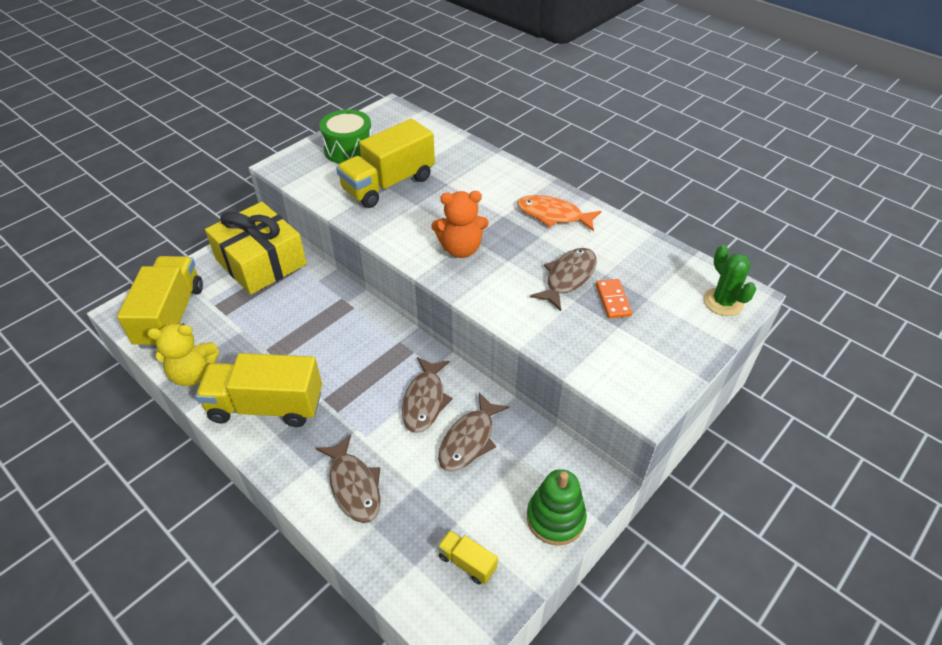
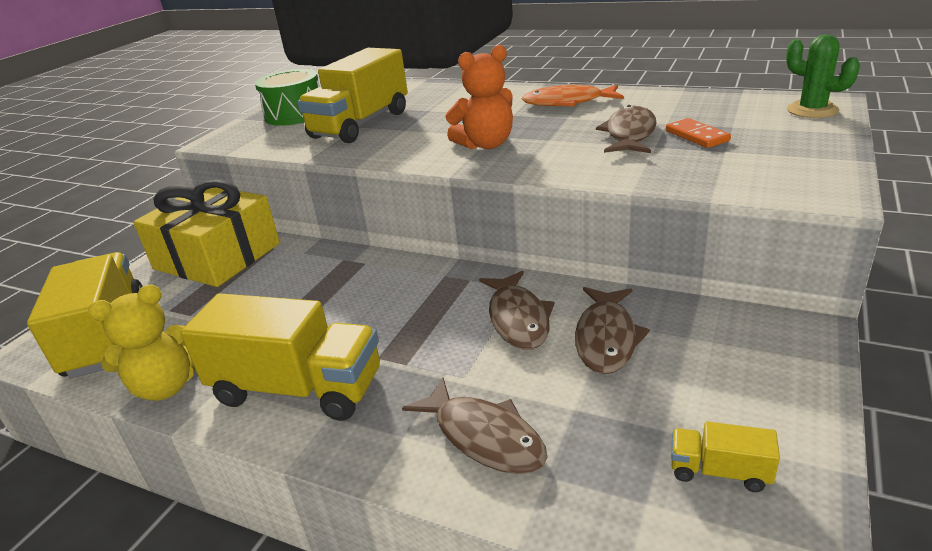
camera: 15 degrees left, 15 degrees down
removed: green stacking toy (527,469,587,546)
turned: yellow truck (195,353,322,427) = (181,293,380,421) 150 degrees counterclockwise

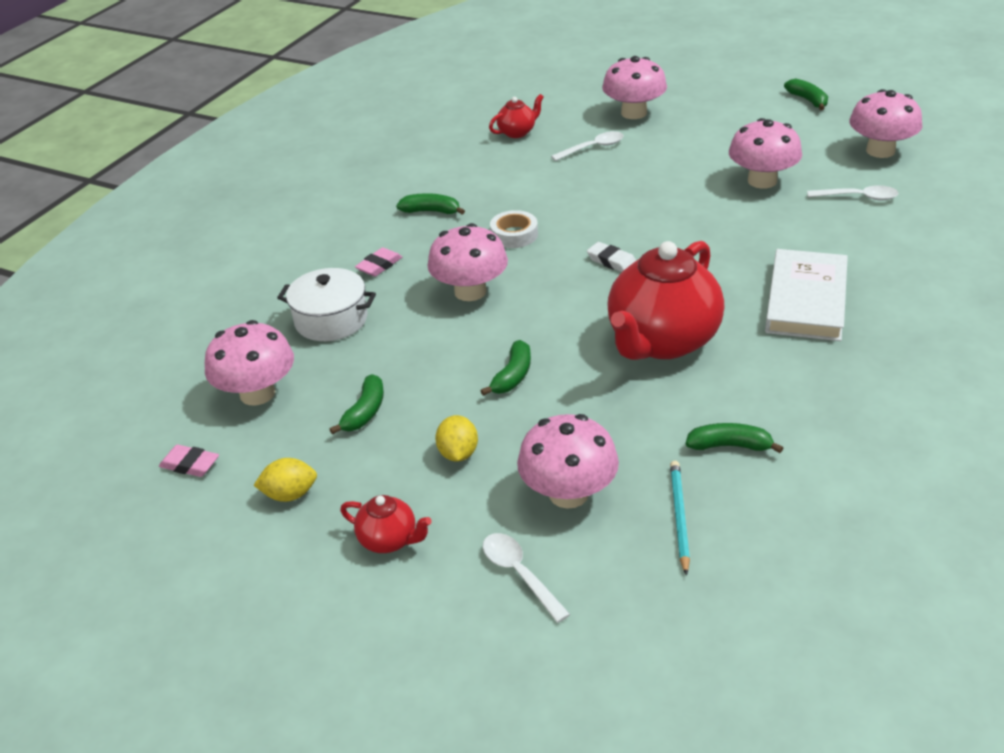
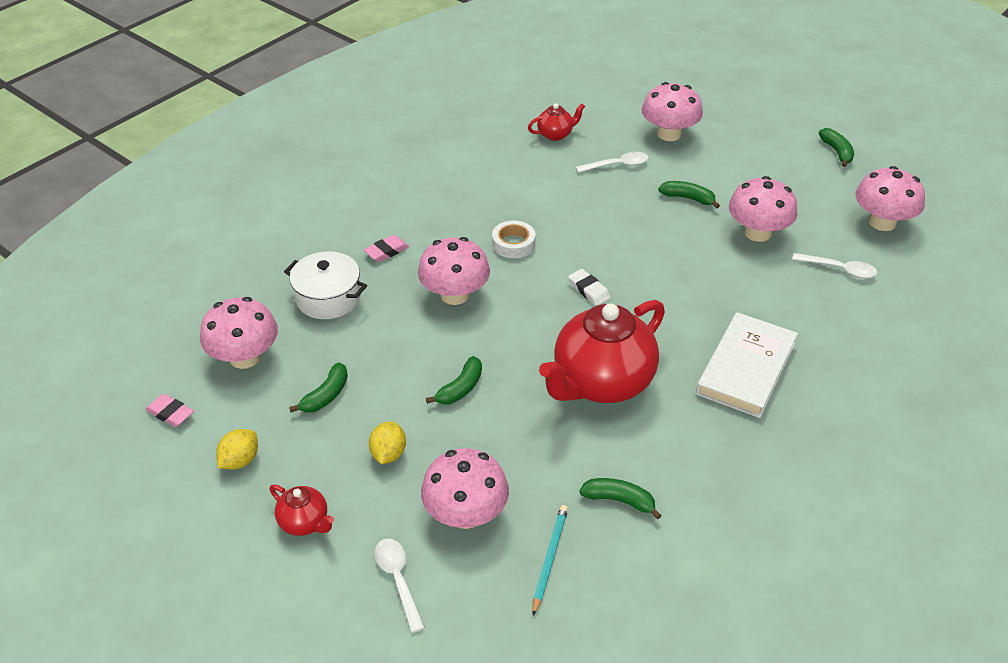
camera: 10 degrees right, 5 degrees up
moved: green banana (396,193,465,214) to (658,181,720,209)
turned: yellow lemon (253,458,317,502) = (216,429,258,469) 60 degrees counterclockwise

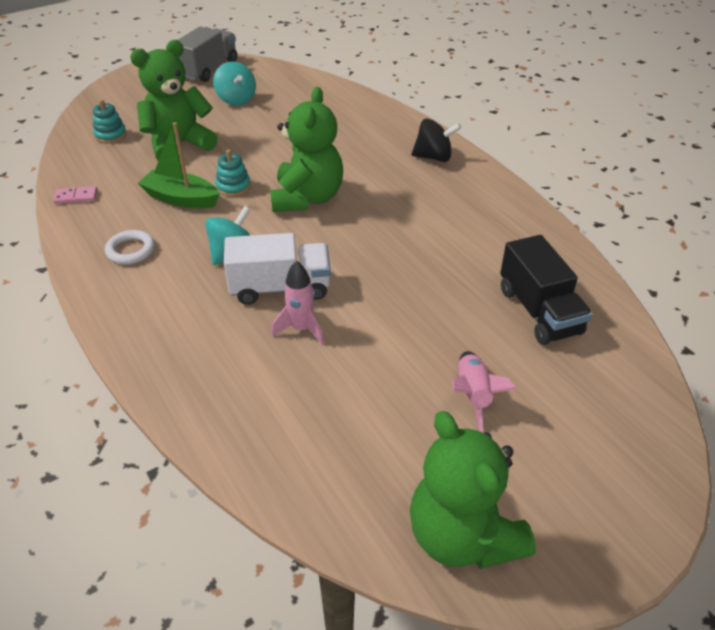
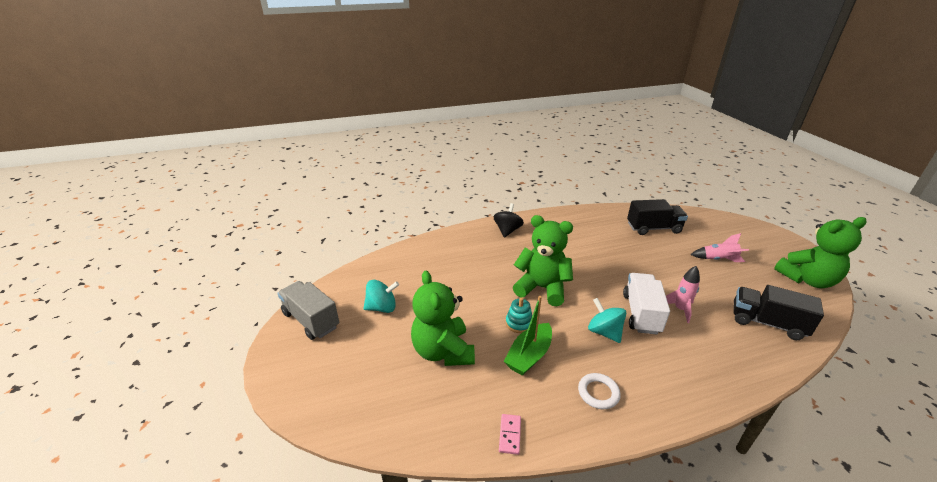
camera: 75 degrees left, 10 degrees down
removed: turquoise stacking toy (93,99,127,143)
added: black truck (733,285,824,340)

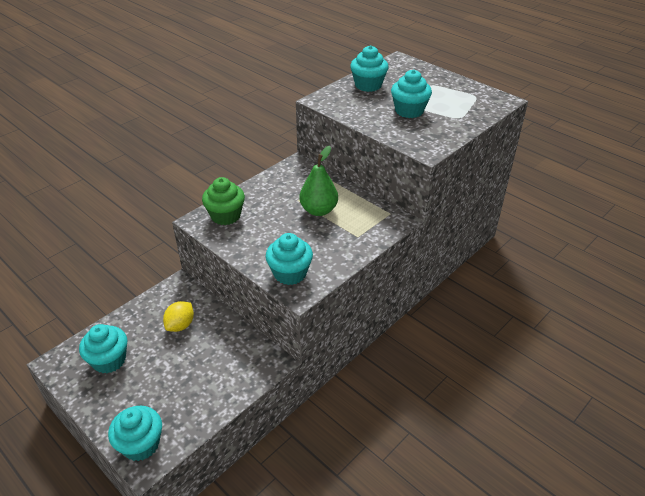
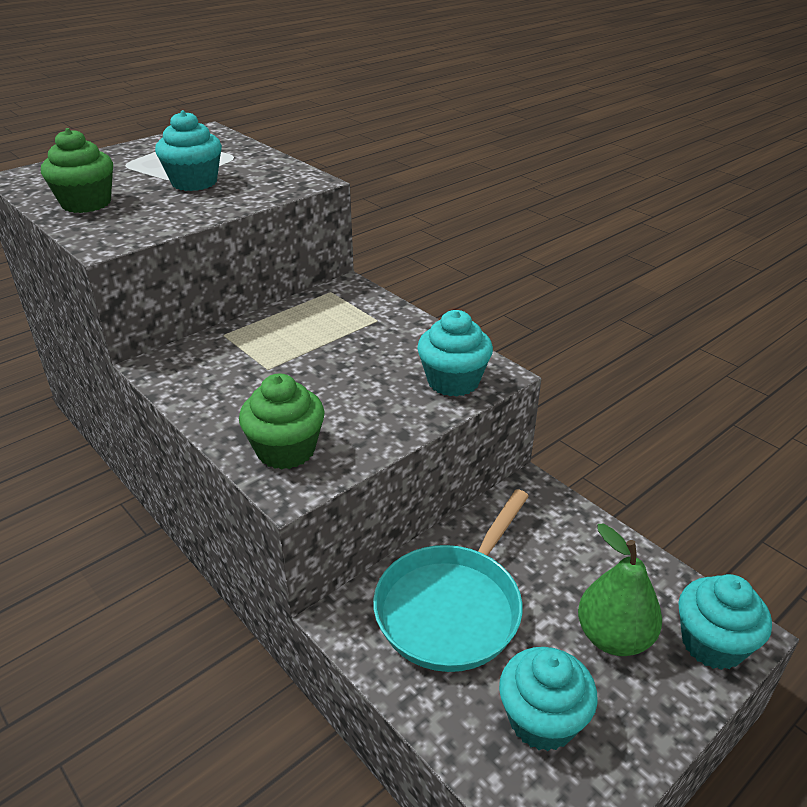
camera: 85 degrees left, 5 degrees down
moved: green pear (299,146,338,216) to (578,524,662,656)
replaced: yellow lemon (163,301,194,332) to turquoise pan (373,489,529,672)
recoloured: turquoise cupcake (350,45,389,92) to green cupcake (41,128,113,213)

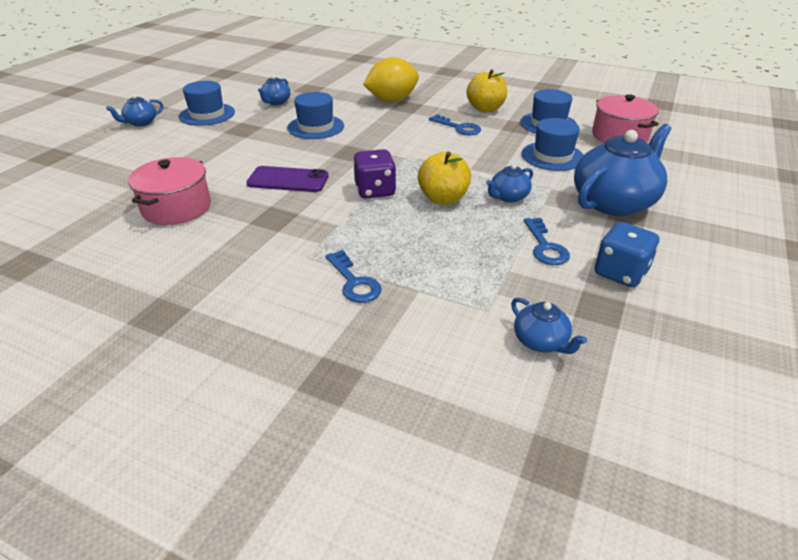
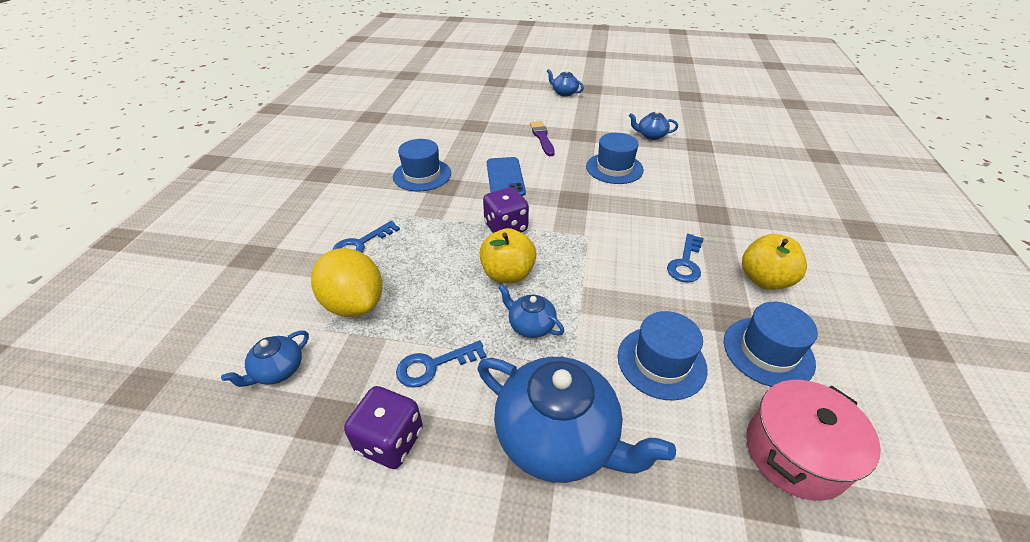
camera: 75 degrees right, 5 degrees up
removed: pink pot (128,157,211,225)
added: purple brush (530,121,555,156)
moved: blue hat (179,81,235,126) to (393,139,451,191); yellow lemon (363,57,419,102) to (311,248,383,317)
recoloured: purple phone (246,166,329,192) to blue phone (487,157,526,196); blue dice (595,222,659,287) to purple dice (344,386,423,469)

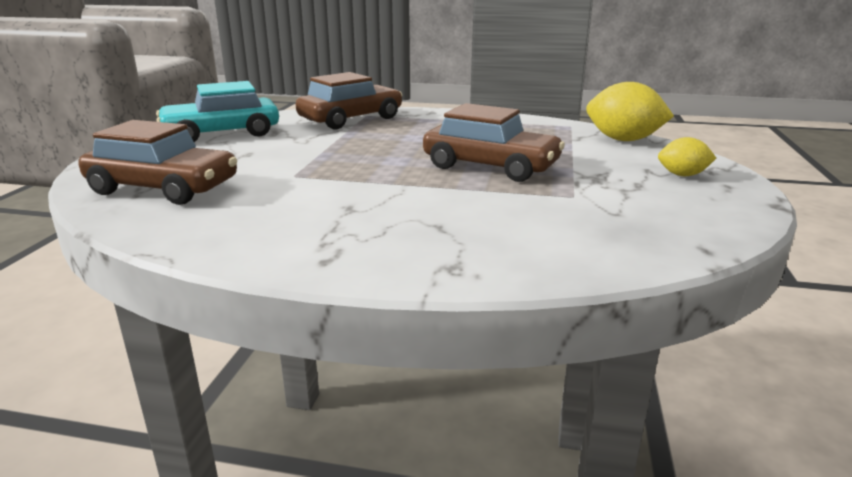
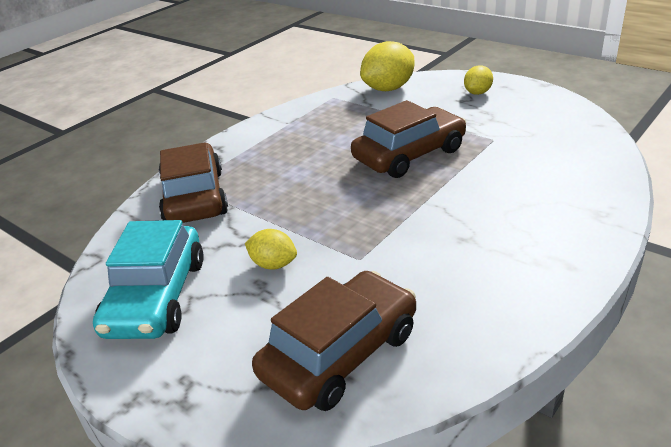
camera: 60 degrees left, 10 degrees up
added: yellow lemon (245,229,297,269)

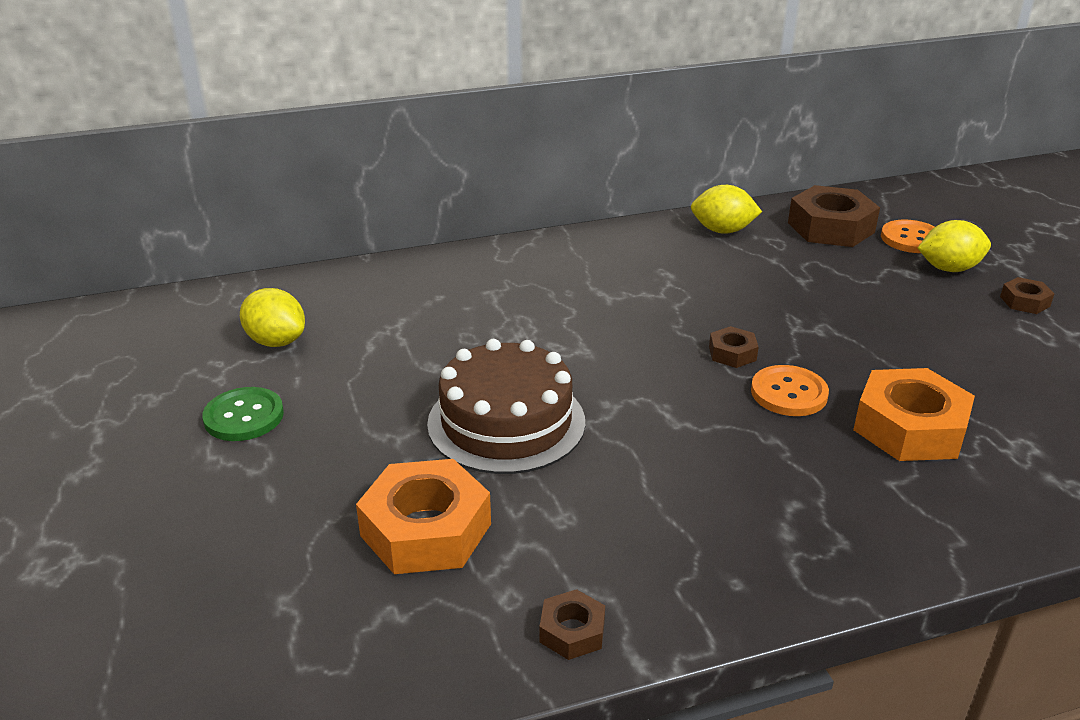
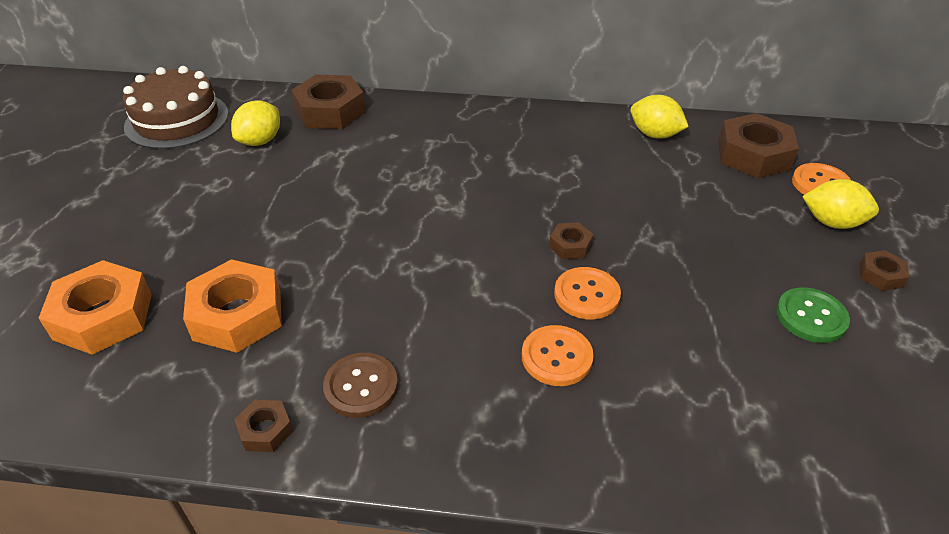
camera: 25 degrees right, 10 degrees up
added: brown nut (291,75,366,129); brown button (323,353,398,418); orange button (522,325,594,386)
moved: green button (202,387,284,441) to (776,287,850,343); brown cake (427,339,585,474) to (123,66,229,149); orange nut (853,368,975,461) to (38,260,152,355)
turned: yellow lemon (240,288,305,347) = (231,100,280,146) 60 degrees clockwise

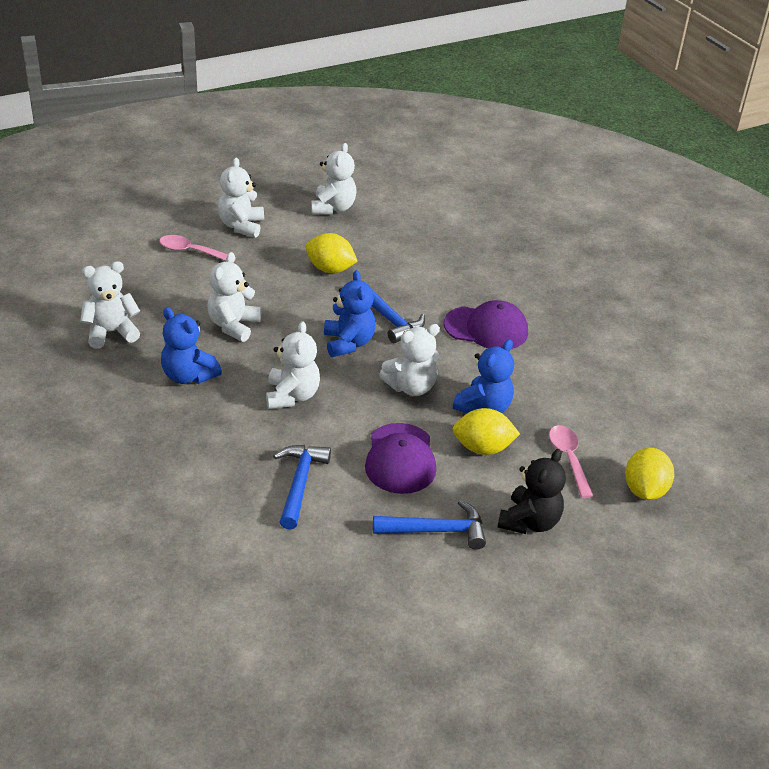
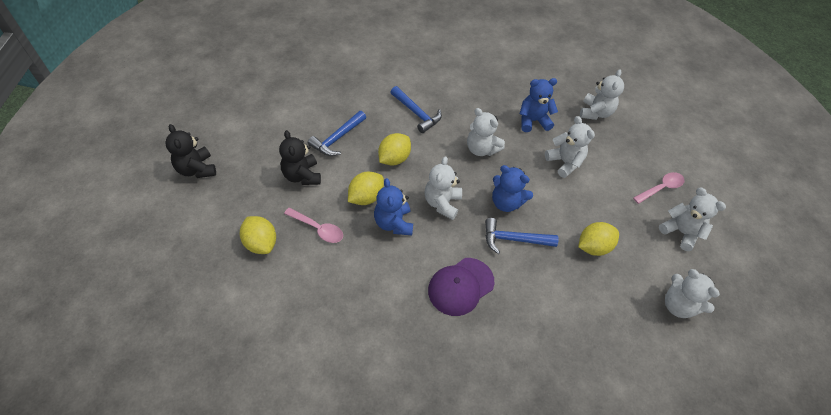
camera: 130 degrees right, 15 degrees up
added: black teddy bear (165,124,216,178)
replaced: purple cap (365,423,436,494) to yellow lemon (378,133,411,165)

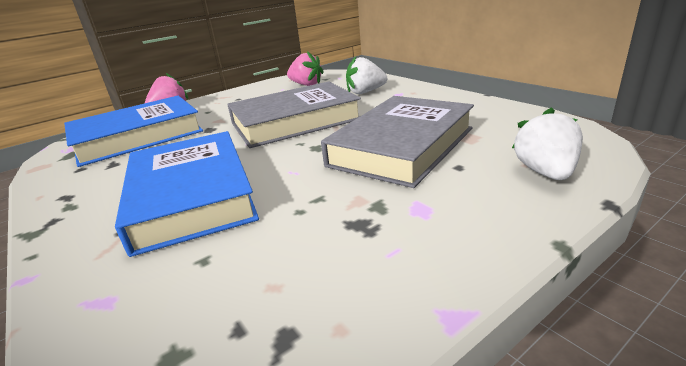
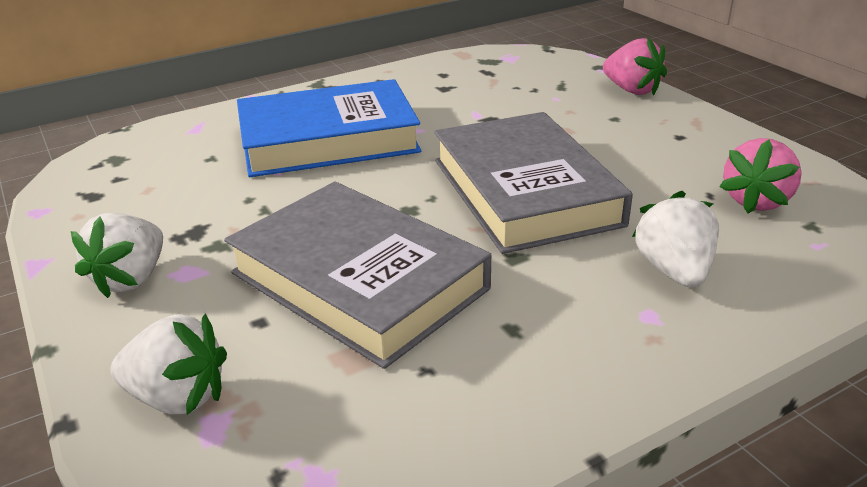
camera: 95 degrees right, 5 degrees up
removed: blue book (64,96,203,167)
added: white strawberry (71,213,163,298)

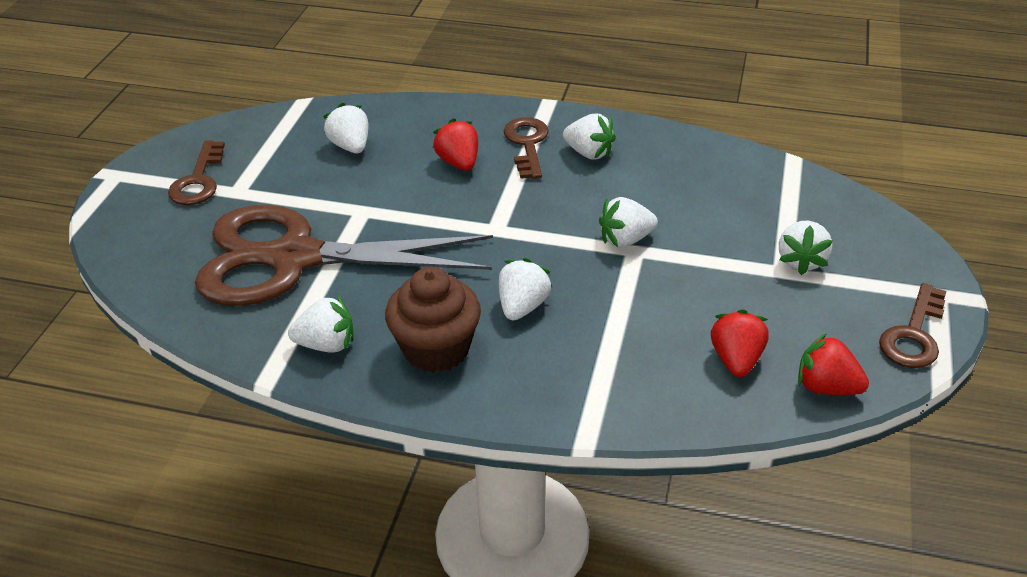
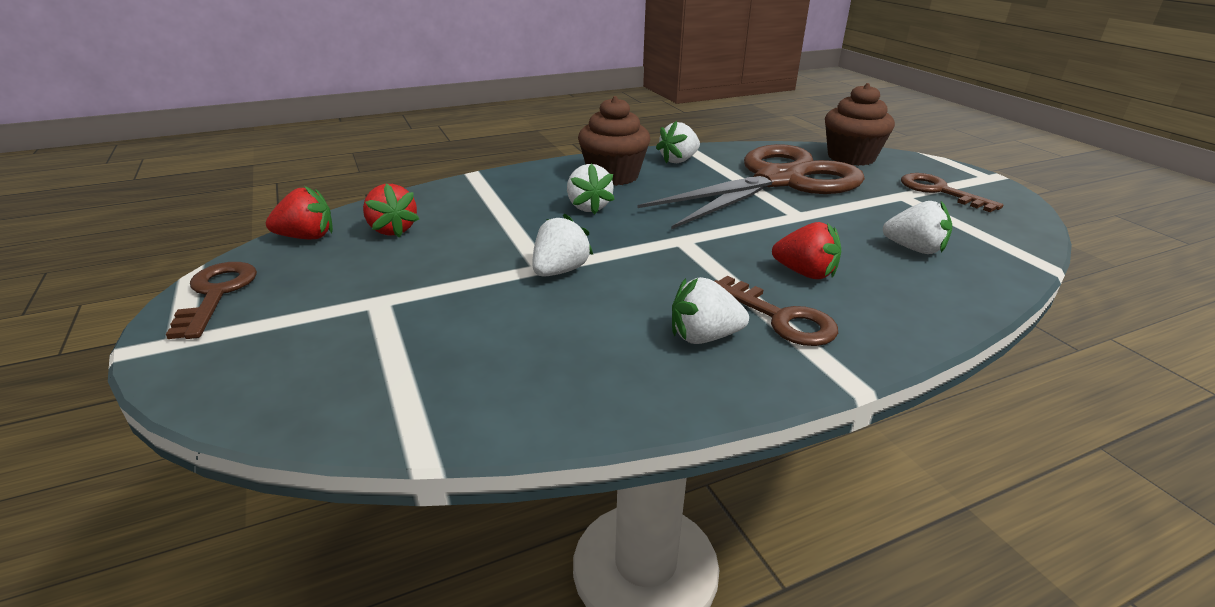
camera: 140 degrees right, 10 degrees down
removed: white strawberry (779,221,833,275)
added: brown cupcake (825,83,895,166)

